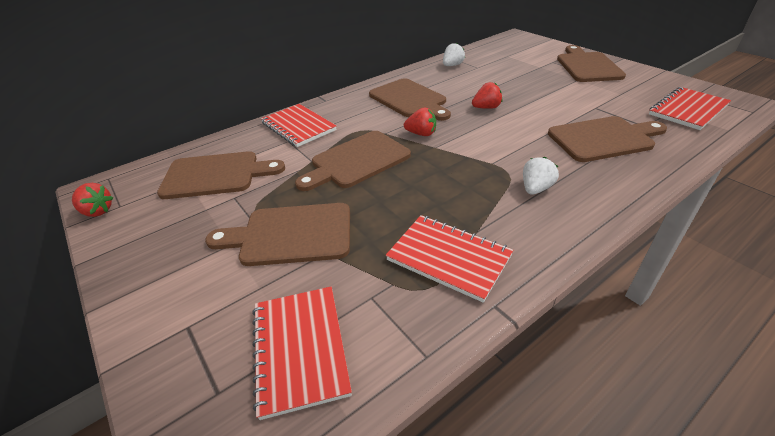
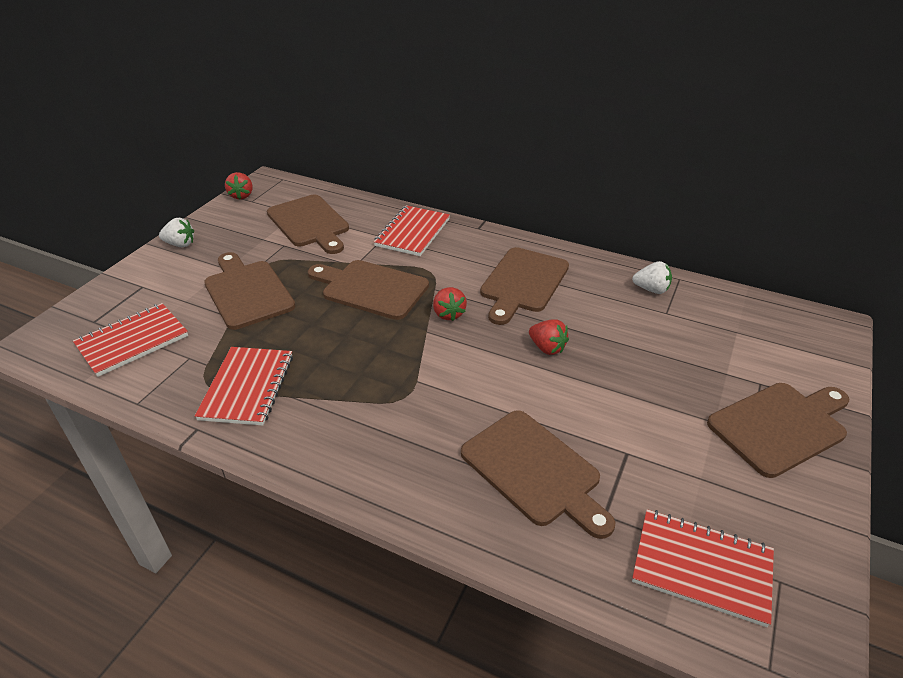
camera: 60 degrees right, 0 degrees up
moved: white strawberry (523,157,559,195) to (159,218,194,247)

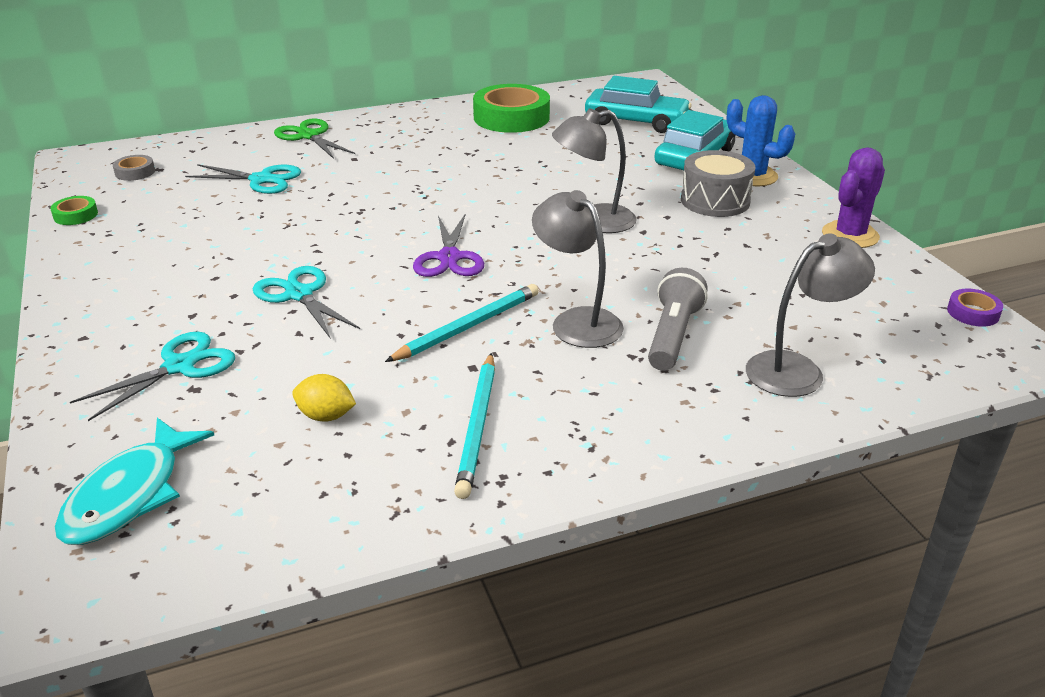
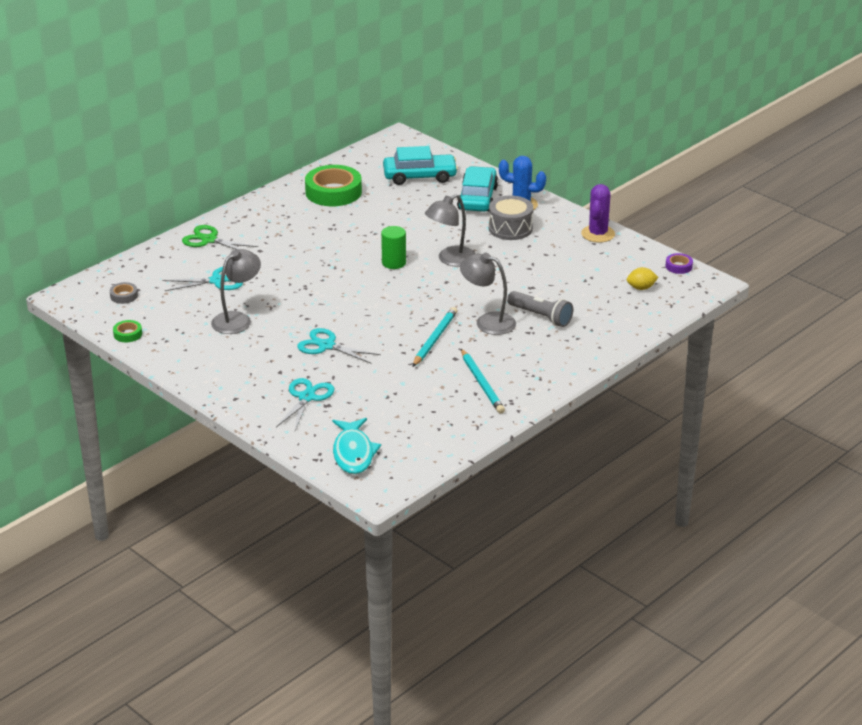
camera: 25 degrees left, 0 degrees up
removed: purple scissors (413,214,484,277)
added: green cylinder (381,226,406,269)
moved: yellow lemon (292,374,356,422) to (627,267,658,290); grey lamp (746,233,875,397) to (211,249,261,334)
turned: grey flashlight (648,268,708,371) = (507,291,573,327) 135 degrees clockwise

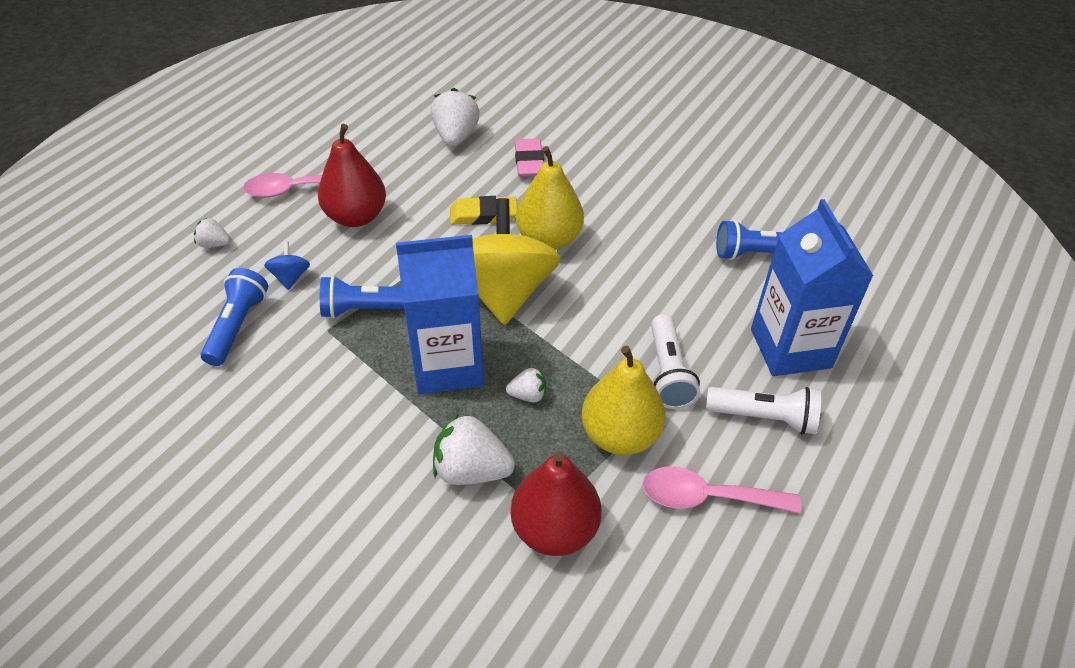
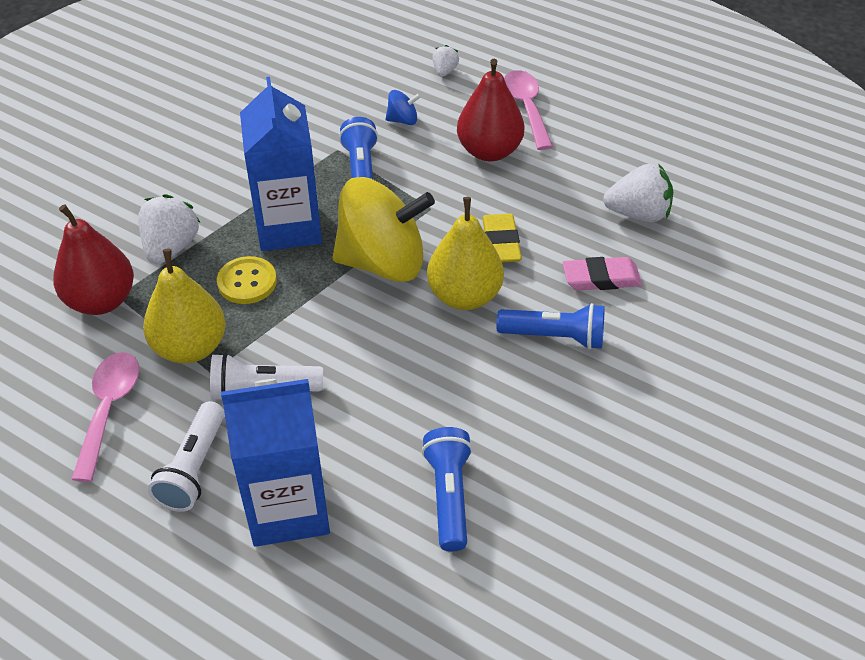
camera: 90 degrees right, 0 degrees up
moved: blue flashlight (201,268,268,366) to (496,303,605,350)
replaced: white strawberry (506,367,546,403) to yellow button (217,256,277,304)

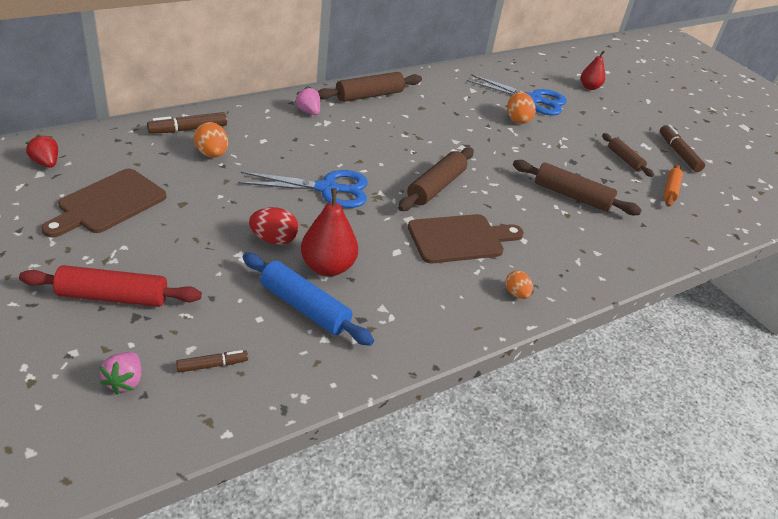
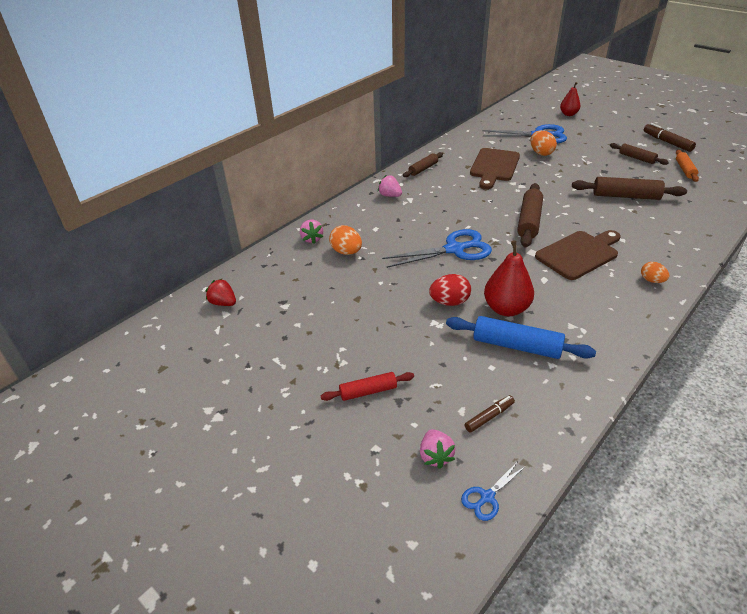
camera: 10 degrees left, 0 degrees up
added: blue scissors (461,461,526,521)
moved: brown cutting board (41,169,166,237) to (470,148,520,189)
replaced: brown marker (147,112,227,134) to pink strawberry (300,220,323,244)
resized: red rolling pin (19,265,202,307) = (321,372,414,401) x0.61; brown rolling pin (318,72,422,102) = (403,152,443,177) x0.61

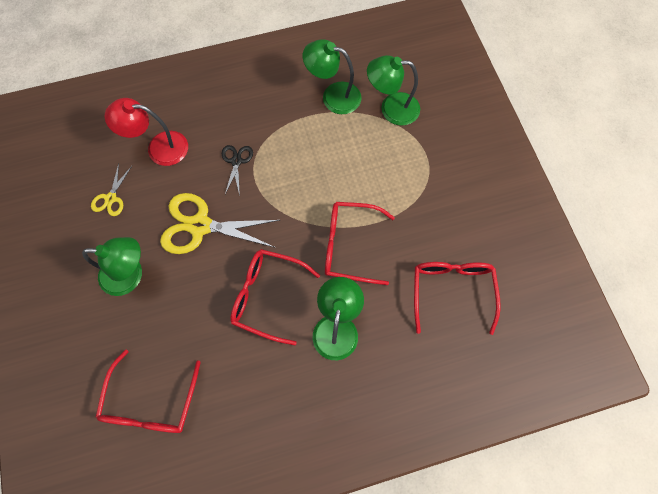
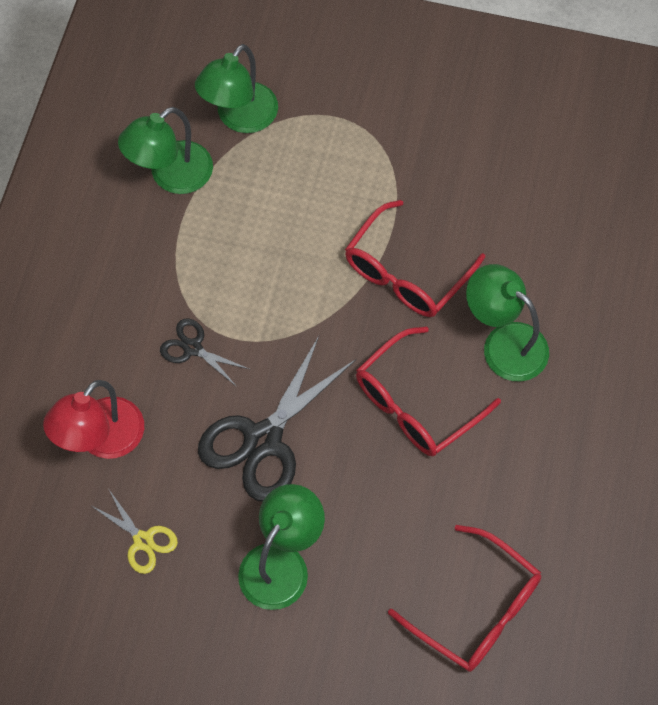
camera: 60 degrees left, 5 degrees down
removed: red glasses (414,262,501,335)
recoloured: yellow scissors (160,193,280,254) to black scissors (198,336,356,502)

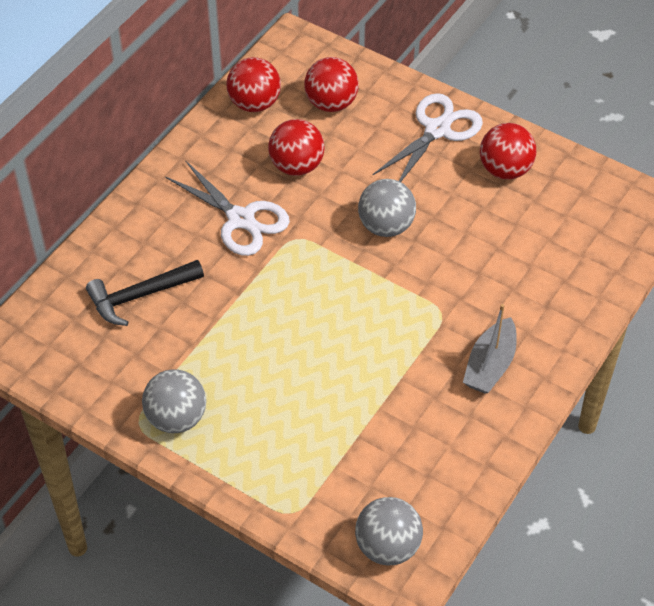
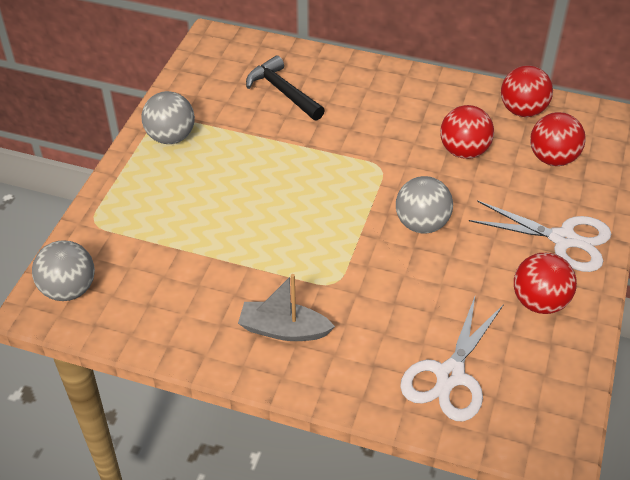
camera: 75 degrees right, 5 degrees down
moved: white scissors (165,160,290,256) to (400,297,504,421)

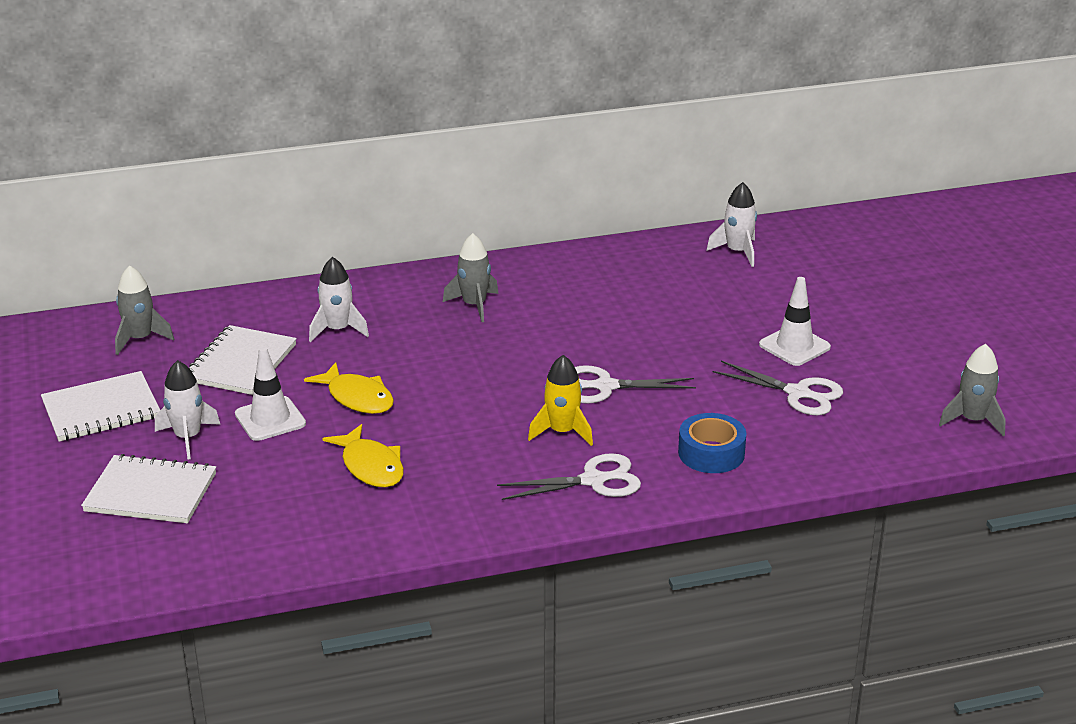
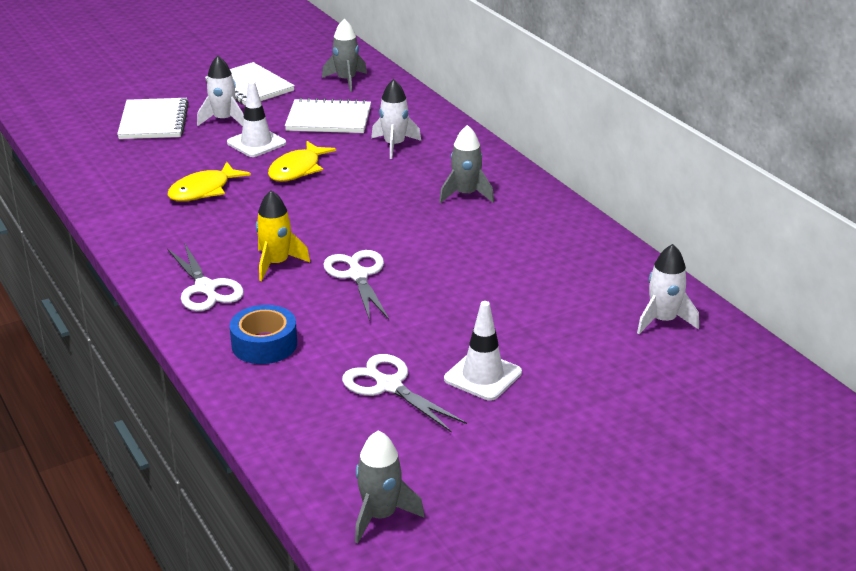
camera: 75 degrees right, 0 degrees up
turned: white scissors (713,361,843,415) = (342,354,467,433) 120 degrees clockwise

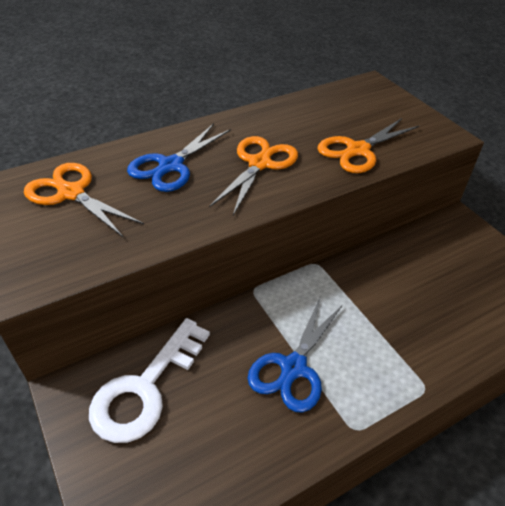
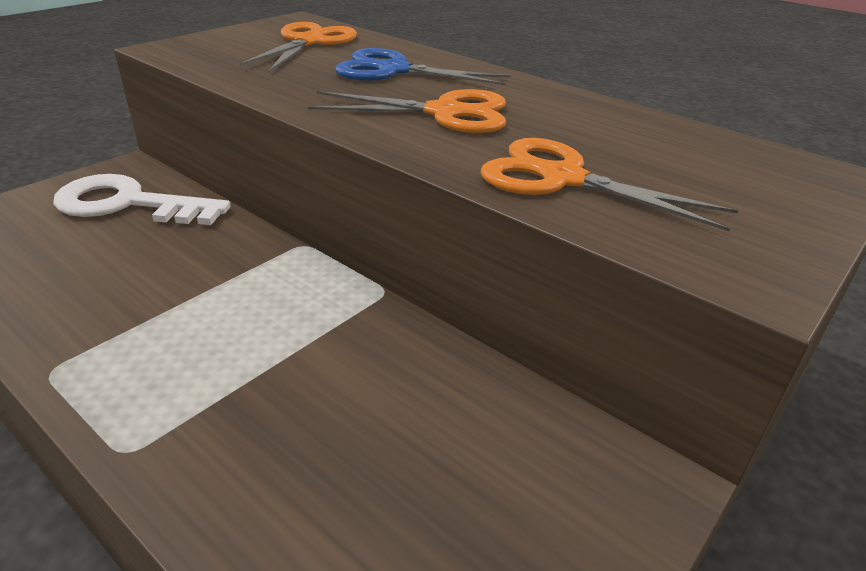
camera: 70 degrees right, 10 degrees down
removed: blue scissors (247,298,343,413)

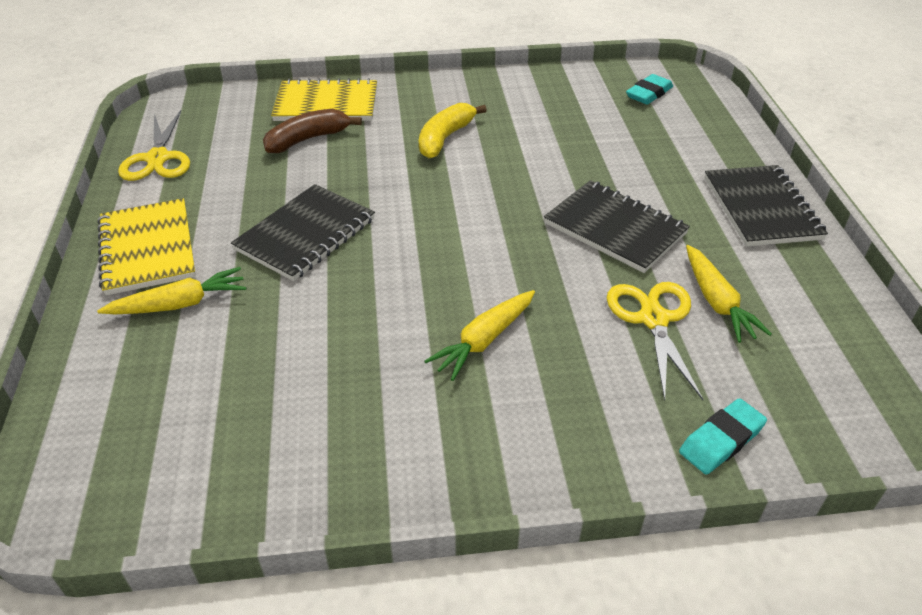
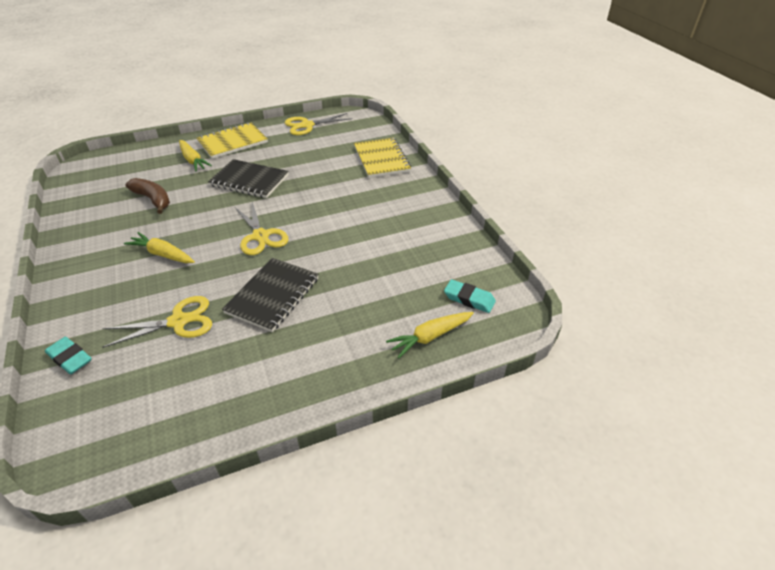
camera: 75 degrees right, 0 degrees up
removed: yellow banana (419,103,487,158); black notebook (705,165,828,246)
added: yellow scissors (235,202,288,255)
moved: brown banana (263,109,362,153) to (126,178,170,214); yellow carrot (686,245,772,343) to (386,312,474,358)

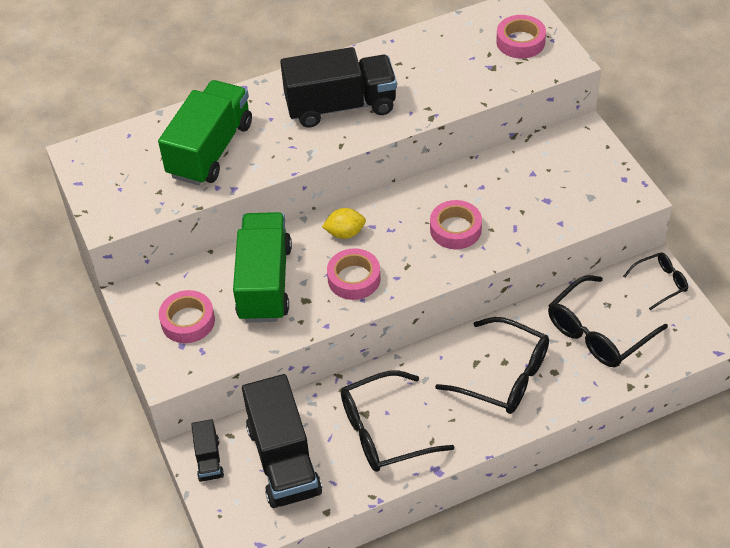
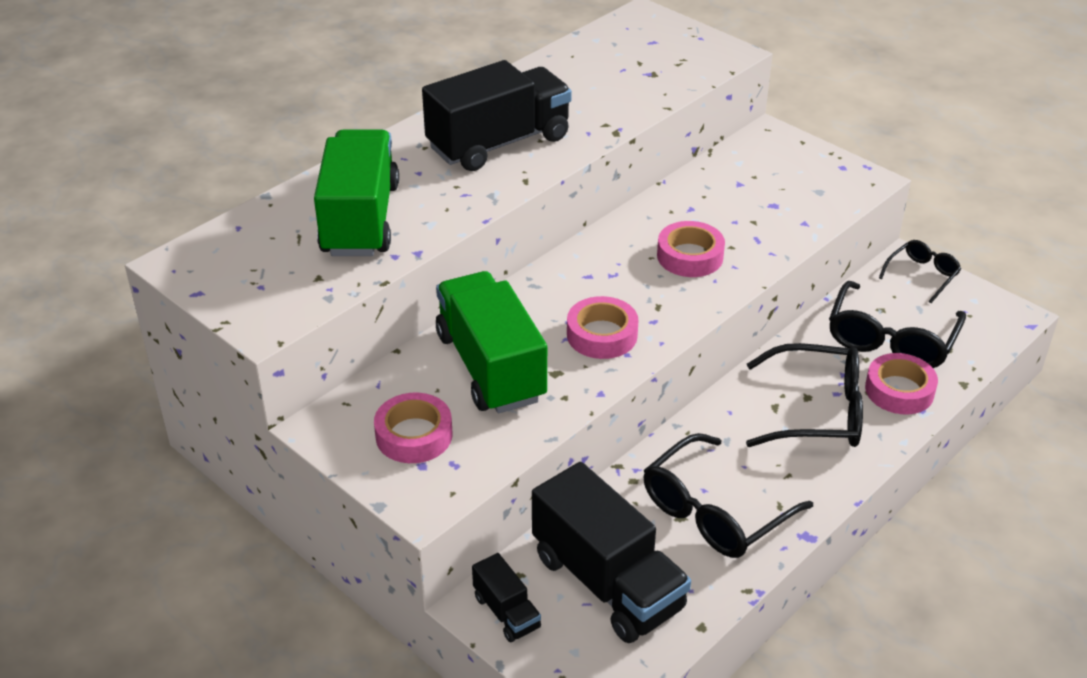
camera: 25 degrees left, 10 degrees down
removed: yellow lemon (322,208,366,239)
moved: pink tape (496,15,546,59) to (865,353,938,414)

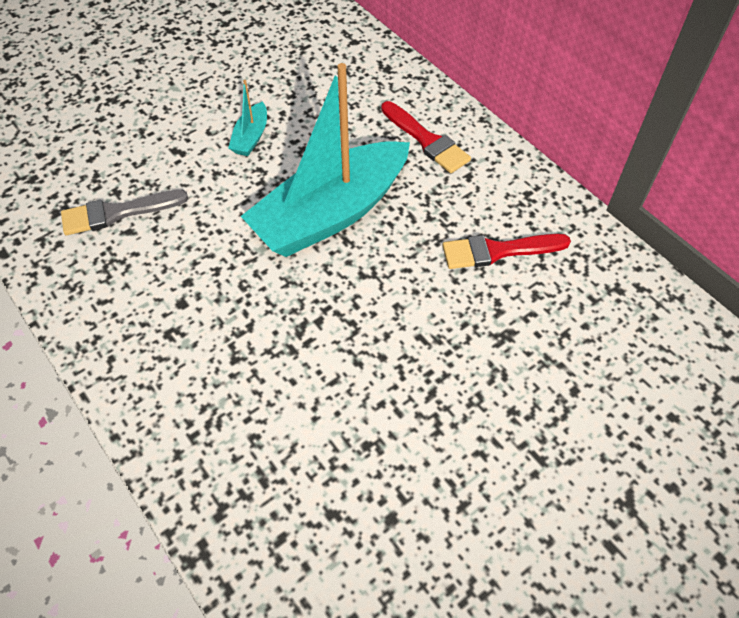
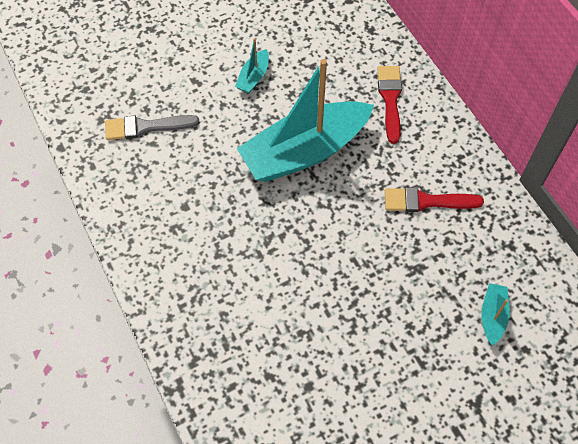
camera: 10 degrees right, 5 degrees up
added: turquoise boat (481,283,510,346)
turned: red brush (381,101,471,173) = (377,66,402,144) 150 degrees counterclockwise

